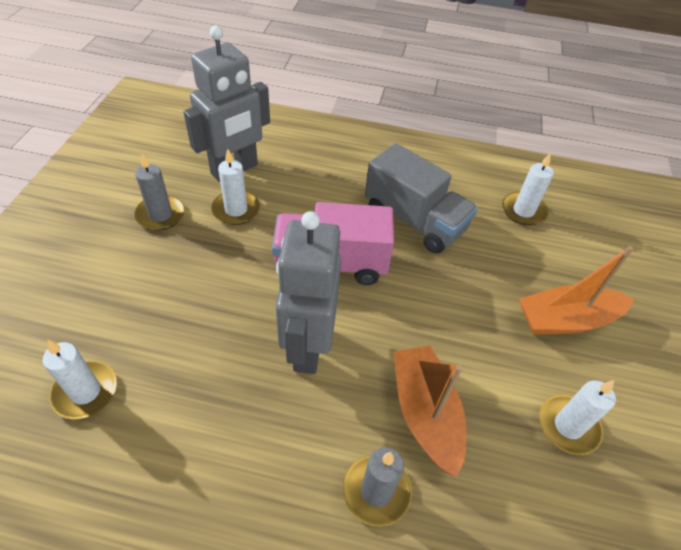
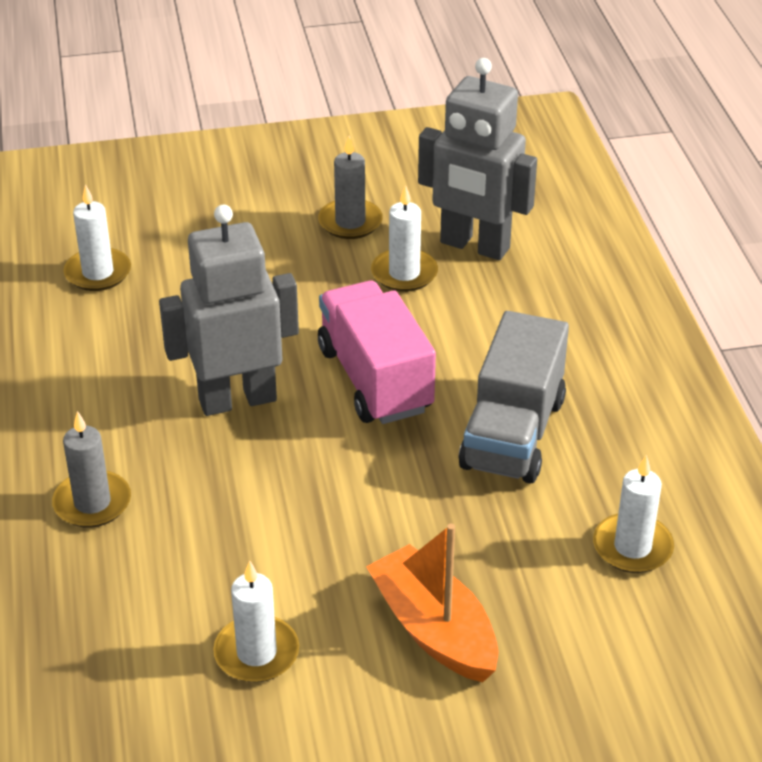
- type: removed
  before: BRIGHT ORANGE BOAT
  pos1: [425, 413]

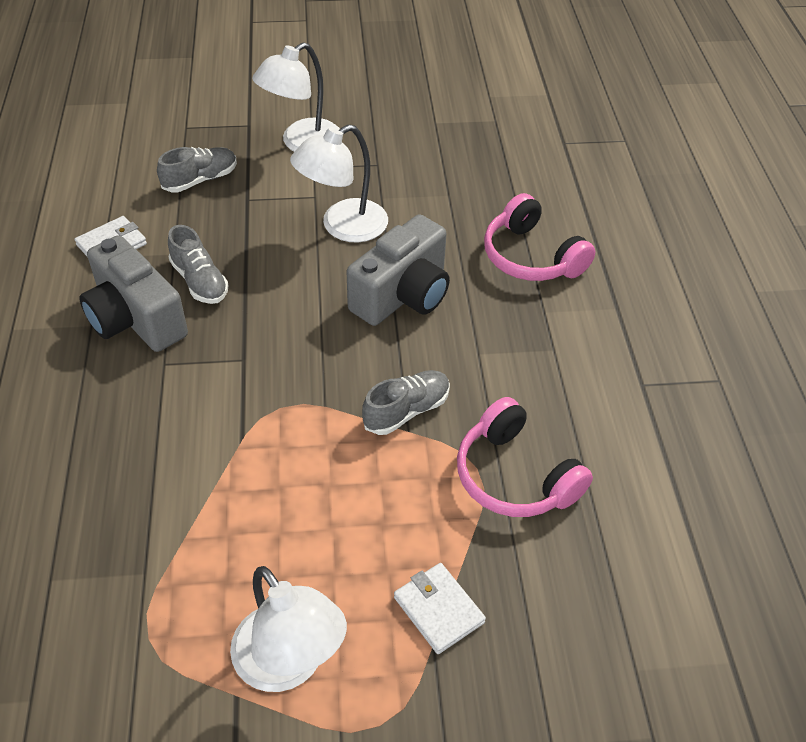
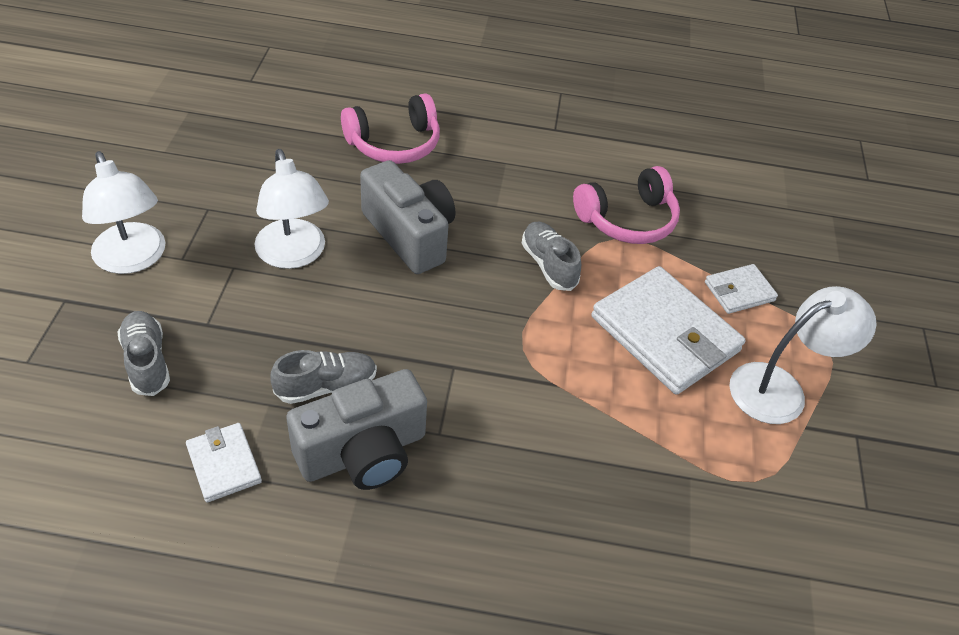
- type: added
  after: WHITE BILLFOLD
  pos2: [664, 334]

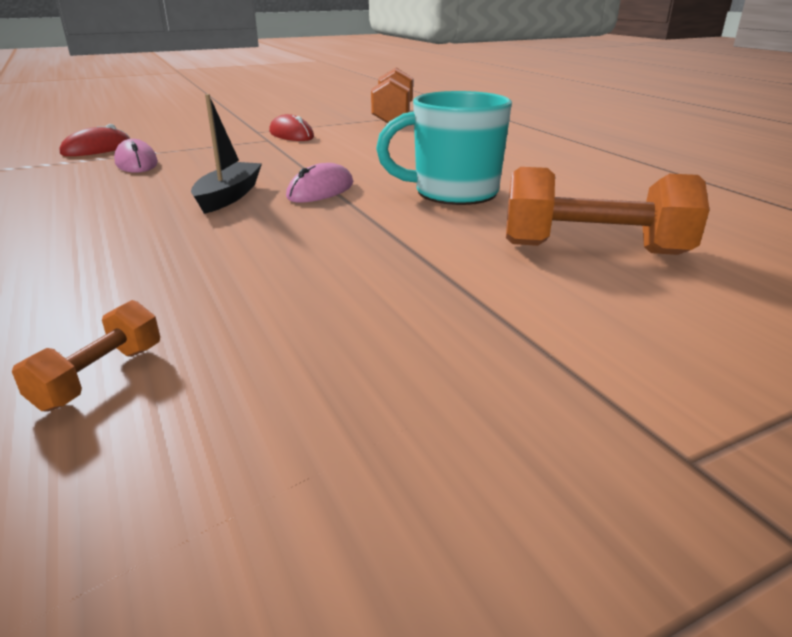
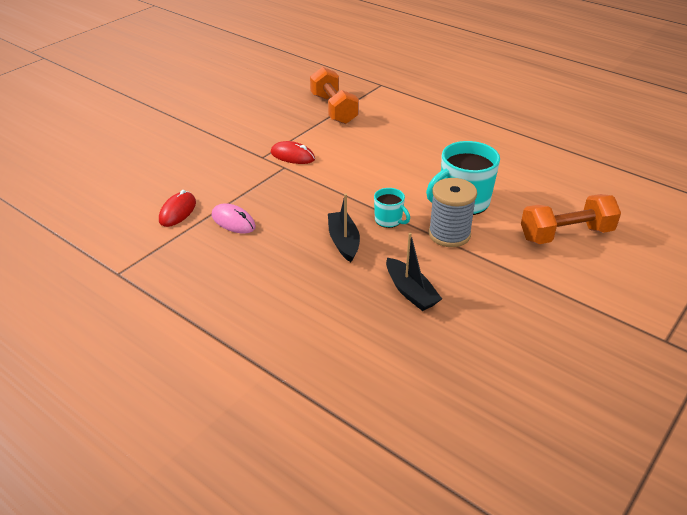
- type: replaced
  before: ROSY MOUSE
  after: AQUA COFFEE MUG
  pos1: [320, 190]
  pos2: [389, 220]
- type: removed
  before: BRIGHT ORANGE FREE WEIGHT
  pos1: [99, 377]
- type: added
  after: GRAY REEL OF THREAD
  pos2: [449, 234]
- type: added
  after: JET-BLACK BOAT
  pos2: [410, 292]

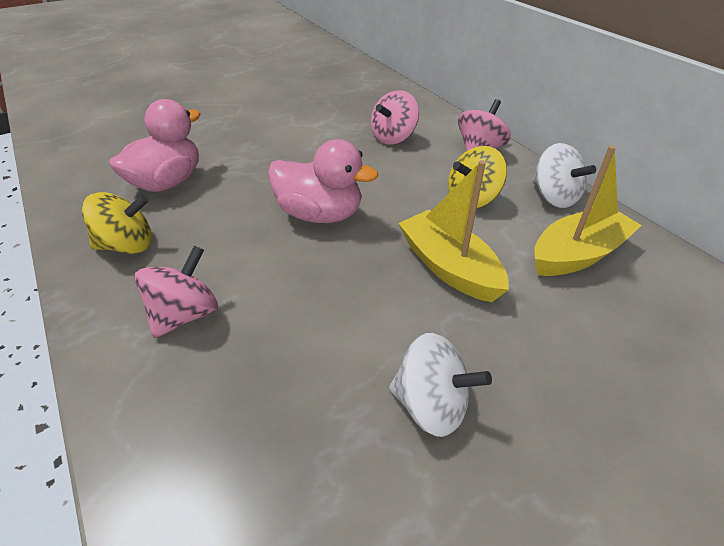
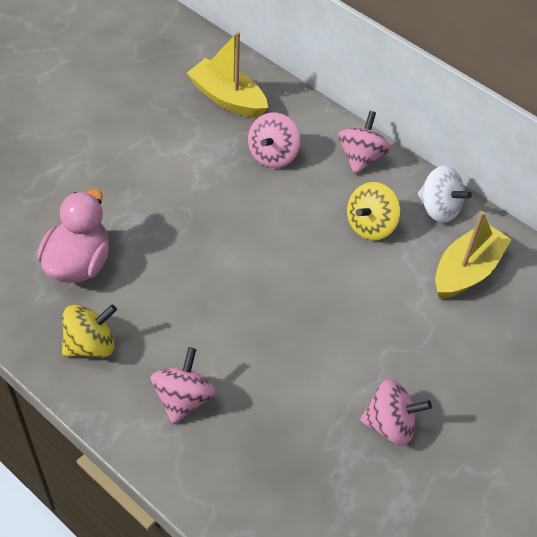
- type: removed
  before: ROSY RUBBER DUCK
  pos1: [320, 214]
- type: moved
  before: BRIGHT YELLOW BOAT
  pos1: [449, 267]
  pos2: [228, 98]
- type: recoloured
  before: WHITE TOY TOP
  after: ROSY TOY TOP
  pos1: [431, 405]
  pos2: [390, 425]

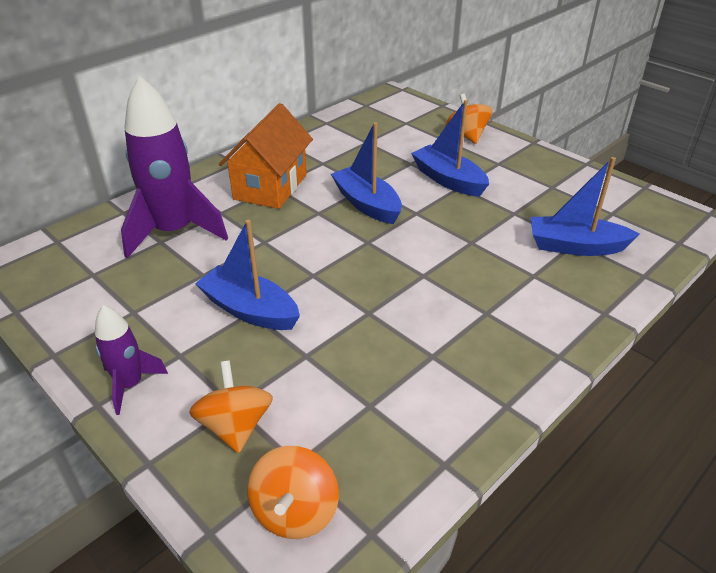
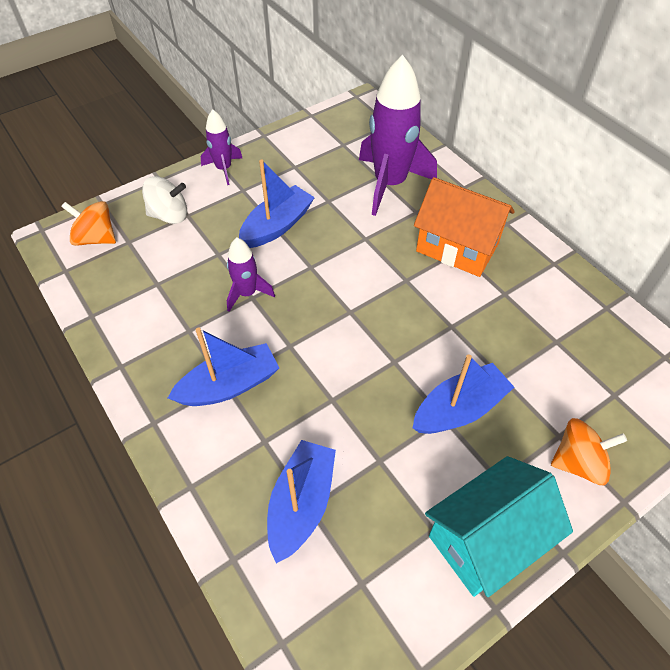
- type: moved
  before: BLUE BOAT
  pos1: [367, 204]
  pos2: [229, 385]
- type: recoloured
  before: BRIGHT ORANGE TOY TOP
  after: WHITE TOY TOP
  pos1: [235, 426]
  pos2: [169, 215]
- type: added
  after: ROYAL PURPLE TOY ROCKET
  pos2: [247, 293]
- type: added
  after: AQUA HOUSE
  pos2: [486, 539]

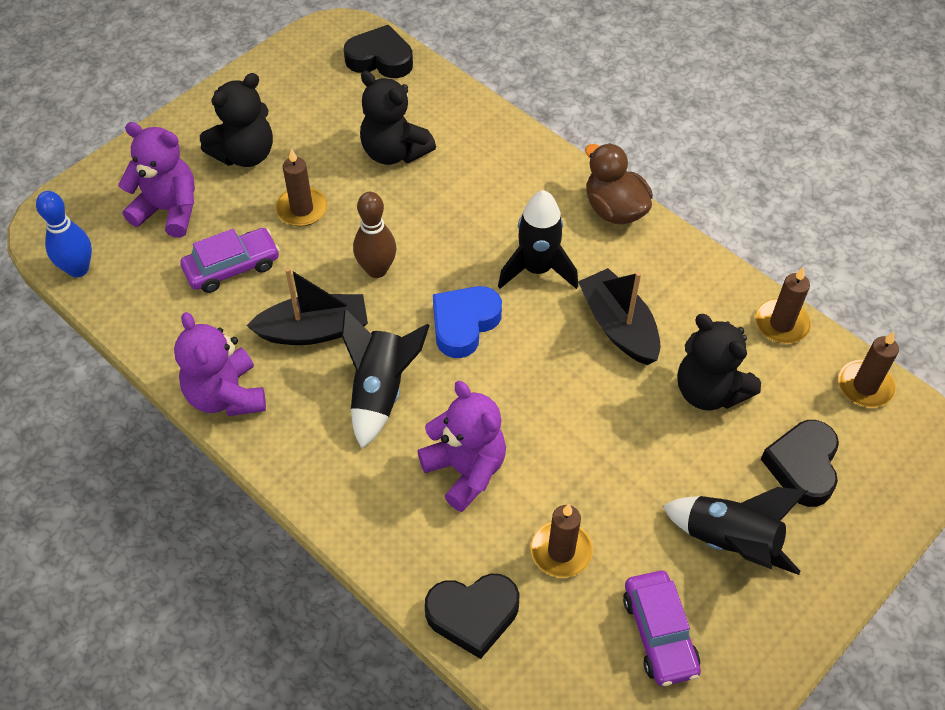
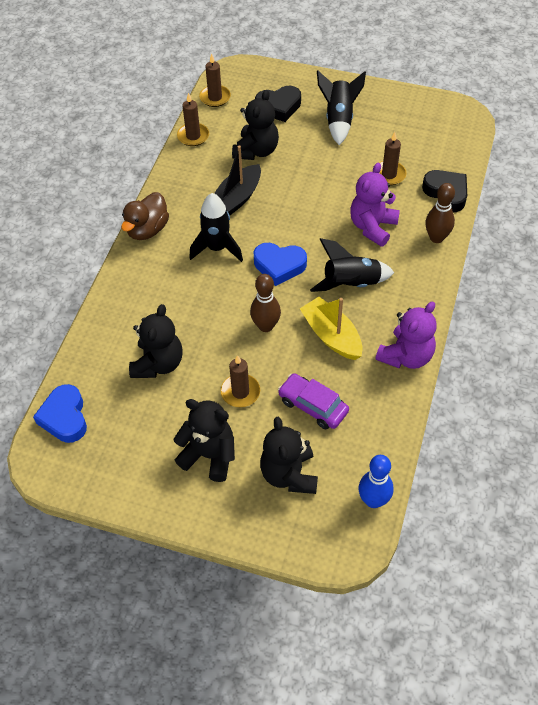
- type: recoloured
  before: JET-BLACK LOVE HEART
  after: BLUE LOVE HEART
  pos1: [380, 59]
  pos2: [64, 417]
- type: recoloured
  before: ROYAL PURPLE TEDDY BEAR
  after: JET-BLACK TEDDY BEAR
  pos1: [168, 210]
  pos2: [289, 474]
- type: recoloured
  before: JET-BLACK BOAT
  after: BRIGHT YELLOW BOAT
  pos1: [314, 330]
  pos2: [331, 336]
- type: removed
  before: ROYAL PURPLE TOY CAR
  pos1: [659, 633]
- type: added
  after: DARK BROWN BOWLING PIN
  pos2: [436, 238]

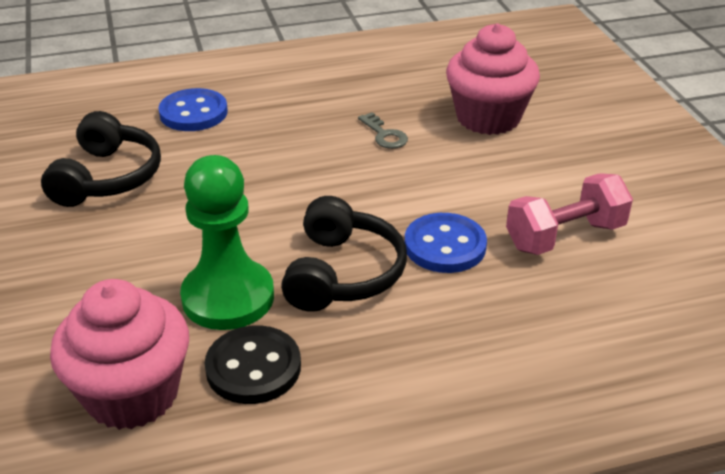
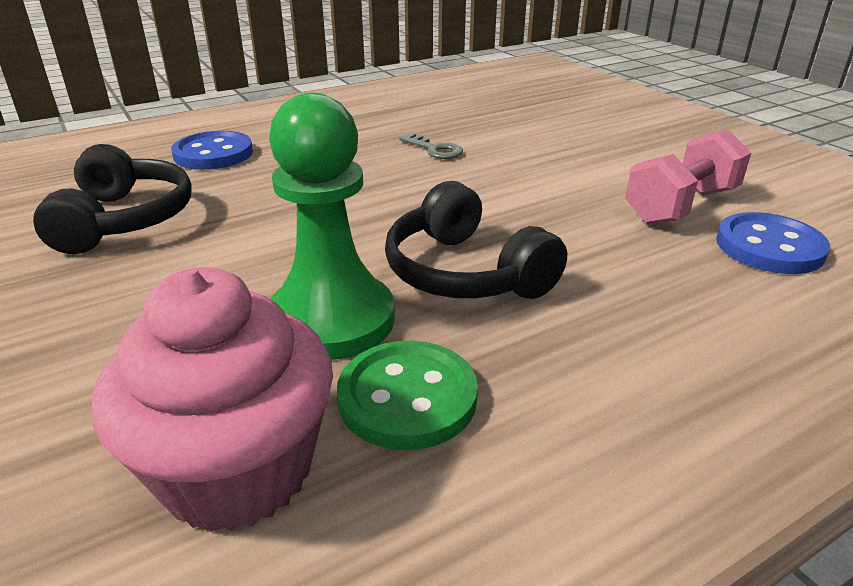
- type: removed
  before: ROSY CUPCAKE
  pos1: [488, 118]
- type: turned
  before: JET-BLACK HEADSET
  pos1: [343, 273]
  pos2: [465, 273]
  turn: 150
- type: moved
  before: BLUE SEWING BUTTON
  pos1: [445, 246]
  pos2: [769, 247]
- type: recoloured
  before: JET-BLACK SEWING BUTTON
  after: GREEN SEWING BUTTON
  pos1: [253, 367]
  pos2: [407, 398]

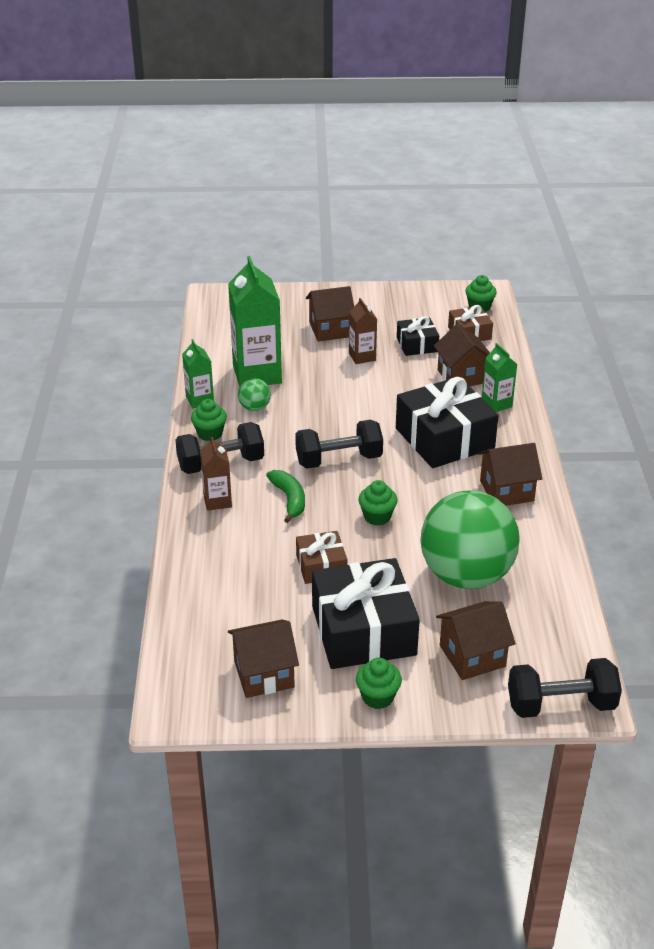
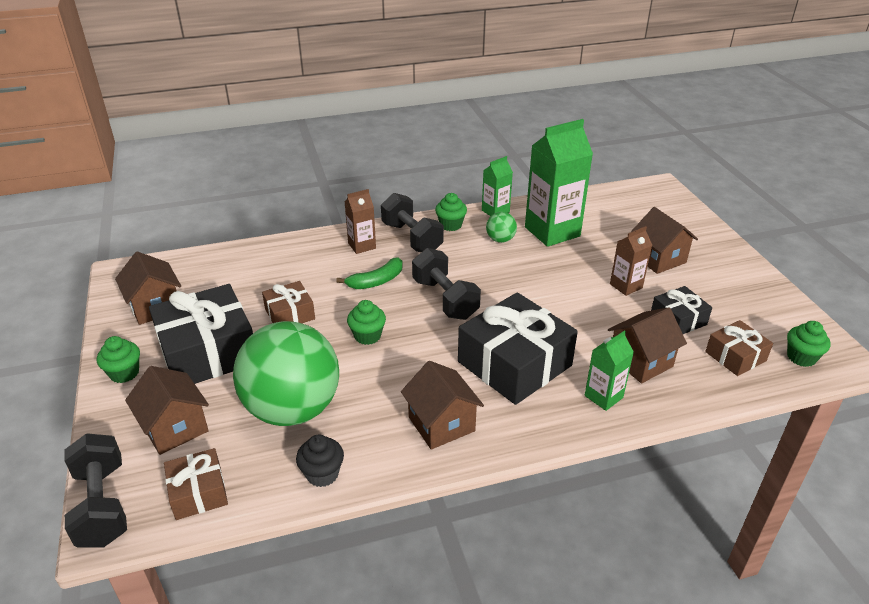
- type: added
  after: JET-BLACK CUPCAKE
  pos2: [322, 474]
- type: added
  after: DARK BROWN PRESENT
  pos2: [198, 492]

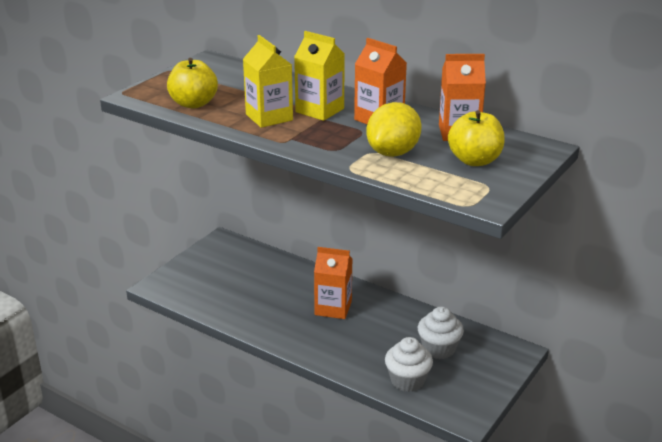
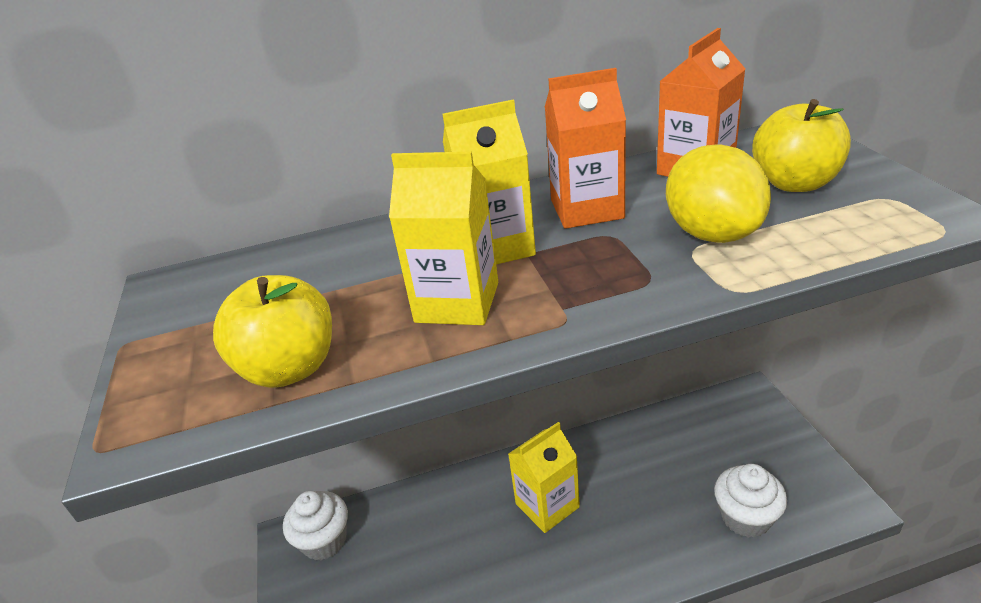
- type: recoloured
  before: BRIGHT ORANGE JUICE CARTON
  after: BRIGHT YELLOW JUICE CARTON
  pos1: [333, 308]
  pos2: [547, 505]
- type: moved
  before: WHITE CUPCAKE
  pos1: [439, 349]
  pos2: [324, 541]

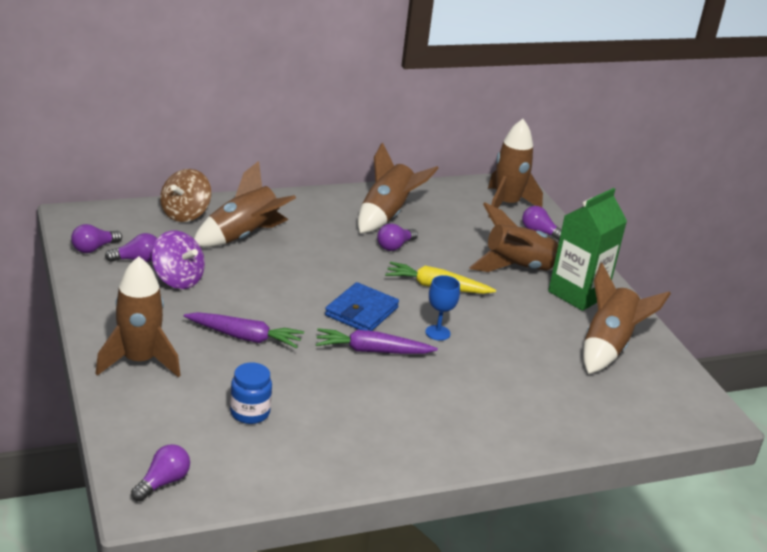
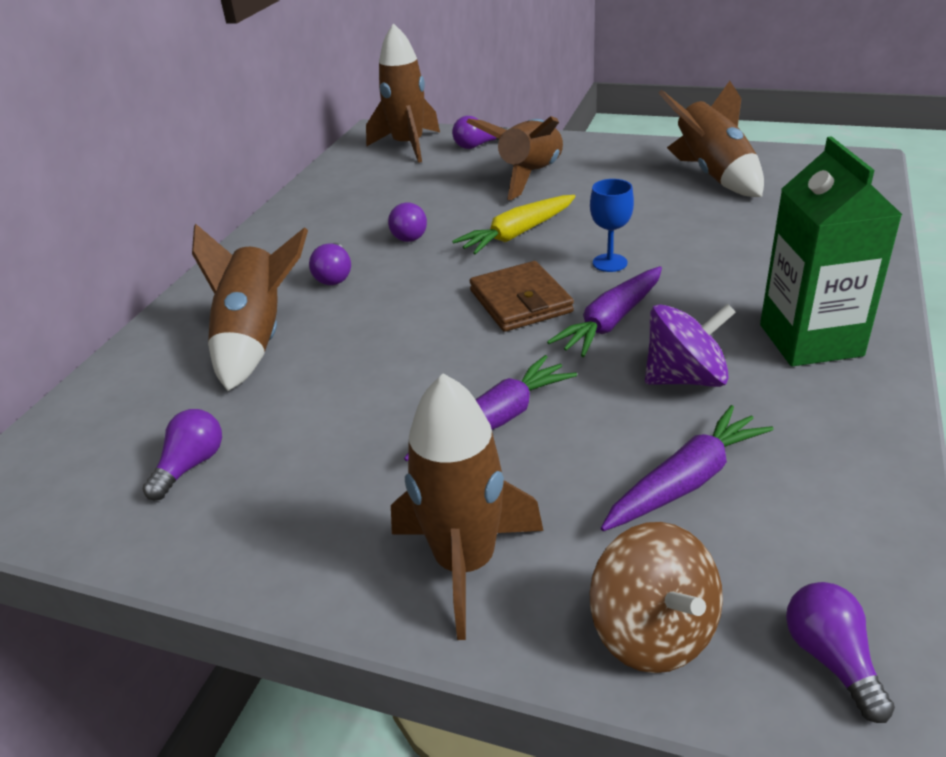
- type: removed
  before: DARK BROWN TOY ROCKET
  pos1: [387, 215]
- type: moved
  before: DARK BROWN TOY TOP
  pos1: [185, 214]
  pos2: [653, 631]
- type: moved
  before: GREEN JUICE CARTON
  pos1: [577, 294]
  pos2: [810, 340]
- type: moved
  before: ROYAL PURPLE LIGHTBULB
  pos1: [94, 248]
  pos2: [334, 276]
- type: moved
  before: ROYAL PURPLE TOY TOP
  pos1: [178, 279]
  pos2: [685, 378]
- type: recoloured
  before: BLUE BILLFOLD
  after: DARK BROWN BILLFOLD
  pos1: [361, 312]
  pos2: [520, 301]
- type: replaced
  before: BLUE JAM JAR
  after: ROYAL PURPLE TOY CARROT
  pos1: [250, 413]
  pos2: [685, 481]

